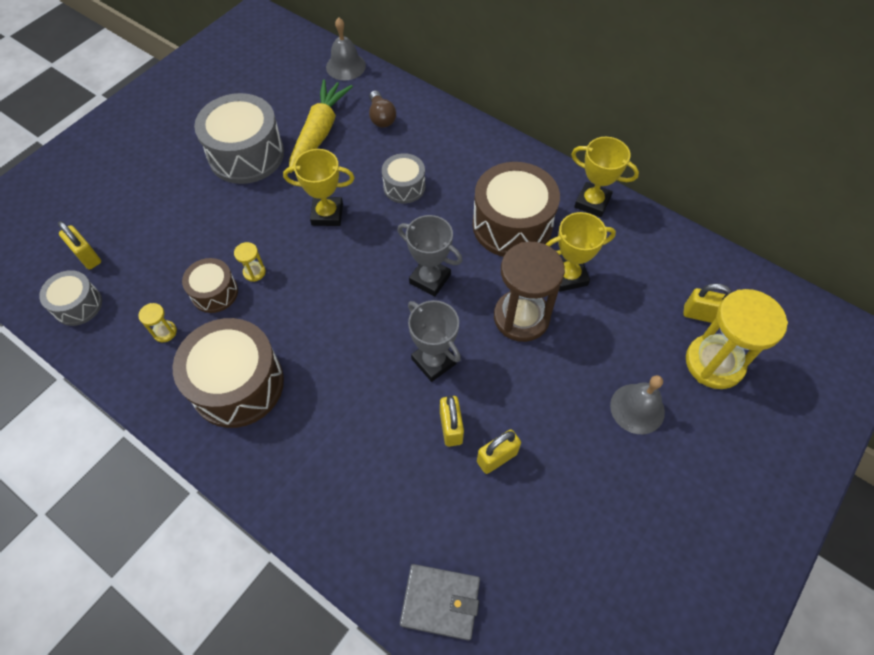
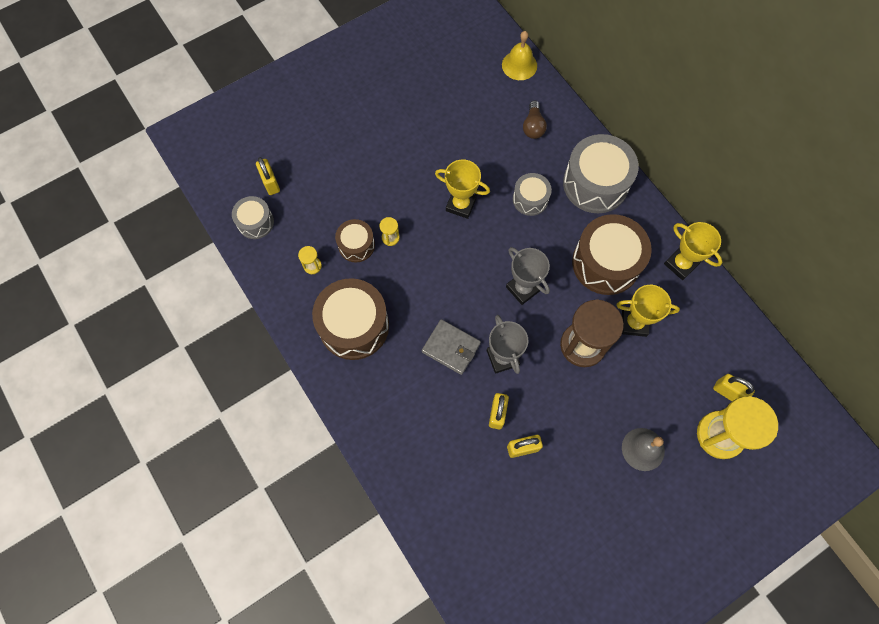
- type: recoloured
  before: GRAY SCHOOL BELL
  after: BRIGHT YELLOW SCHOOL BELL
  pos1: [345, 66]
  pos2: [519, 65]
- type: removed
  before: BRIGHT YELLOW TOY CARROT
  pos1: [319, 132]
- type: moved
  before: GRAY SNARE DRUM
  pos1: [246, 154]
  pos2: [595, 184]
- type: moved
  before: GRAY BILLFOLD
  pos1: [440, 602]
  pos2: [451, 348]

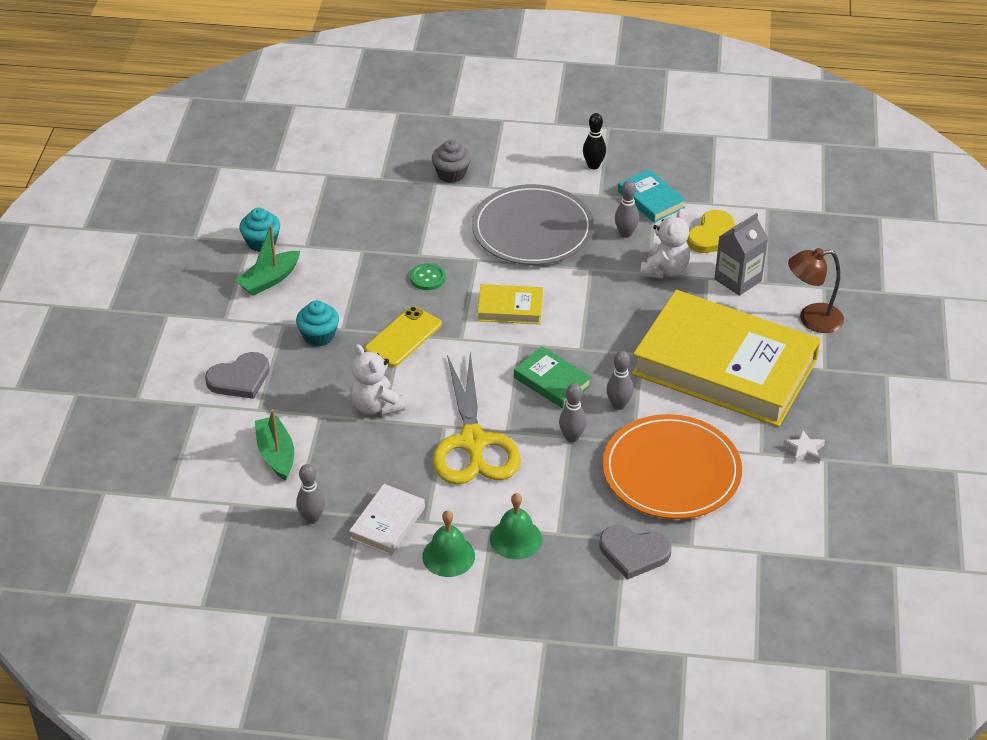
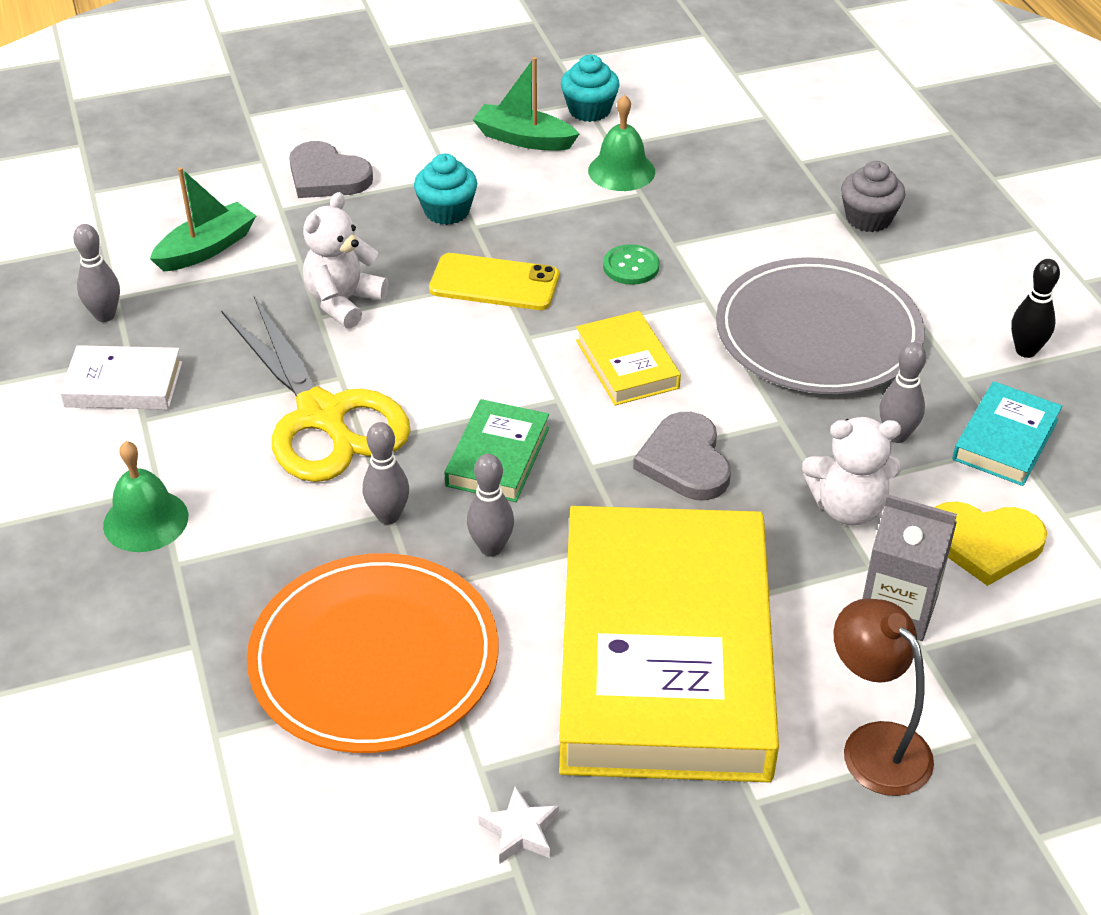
- type: turned
  before: BRIGHT YELLOW SHEARS
  pos1: [473, 442]
  pos2: [322, 415]
  turn: -90
- type: moved
  before: GREEN SCHOOL BELL
  pos1: [448, 556]
  pos2: [621, 171]
- type: moved
  before: GRAY LOVE HEART
  pos1: [634, 553]
  pos2: [685, 461]

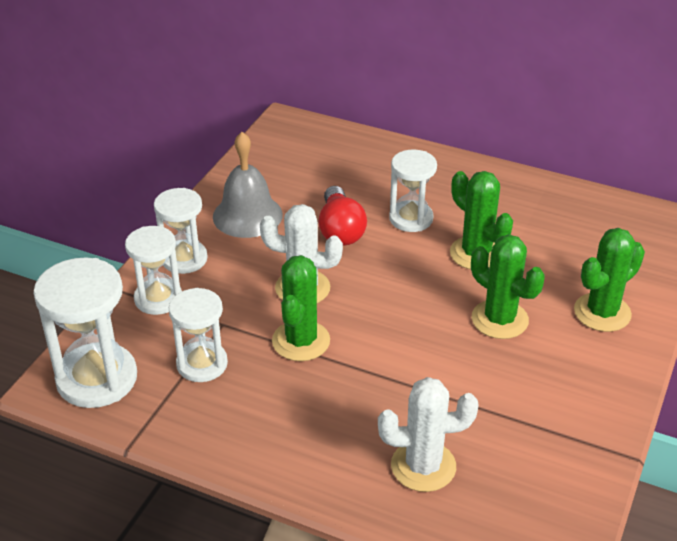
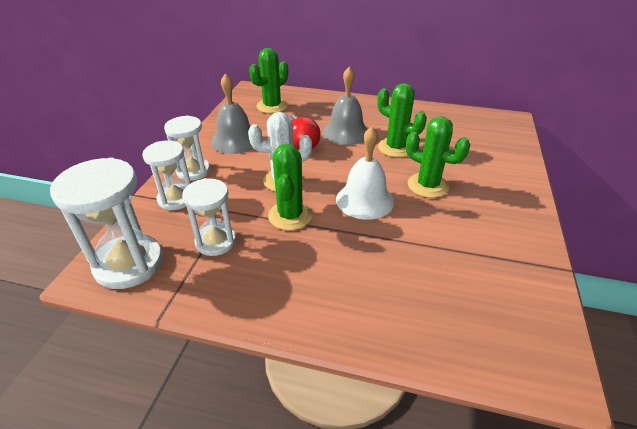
- type: replaced
  before: WHITE HOURGLASS
  after: GRAY SCHOOL BELL
  pos1: [411, 218]
  pos2: [346, 132]
- type: moved
  before: GREEN CACTUS
  pos1: [602, 312]
  pos2: [272, 106]
- type: removed
  before: WHITE CACTUS
  pos1: [423, 466]
- type: added
  after: WHITE SCHOOL BELL
  pos2: [364, 200]

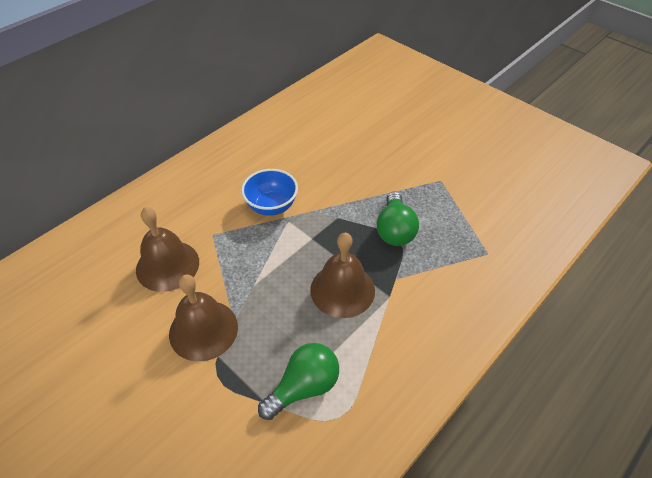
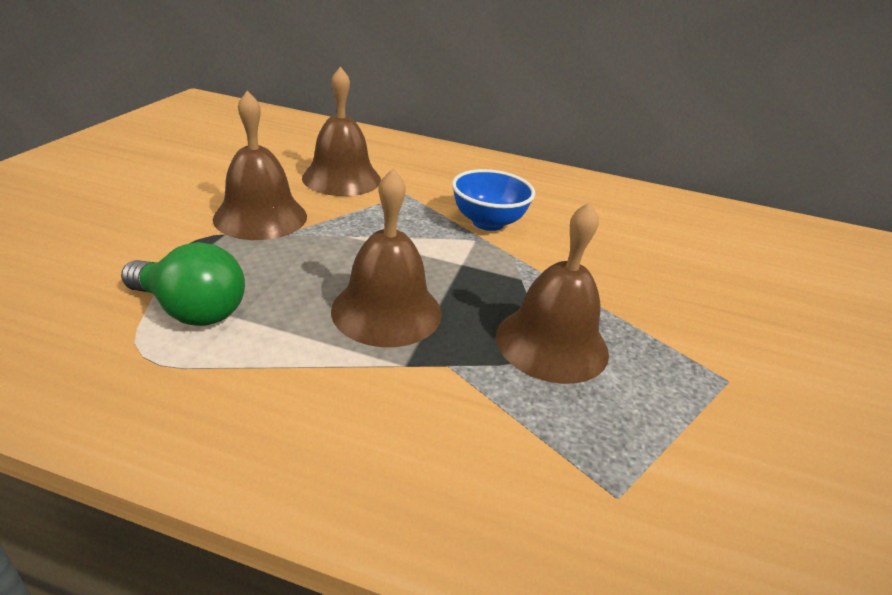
- type: replaced
  before: GREEN LIGHTBULB
  after: DARK BROWN SCHOOL BELL
  pos1: [395, 230]
  pos2: [551, 343]

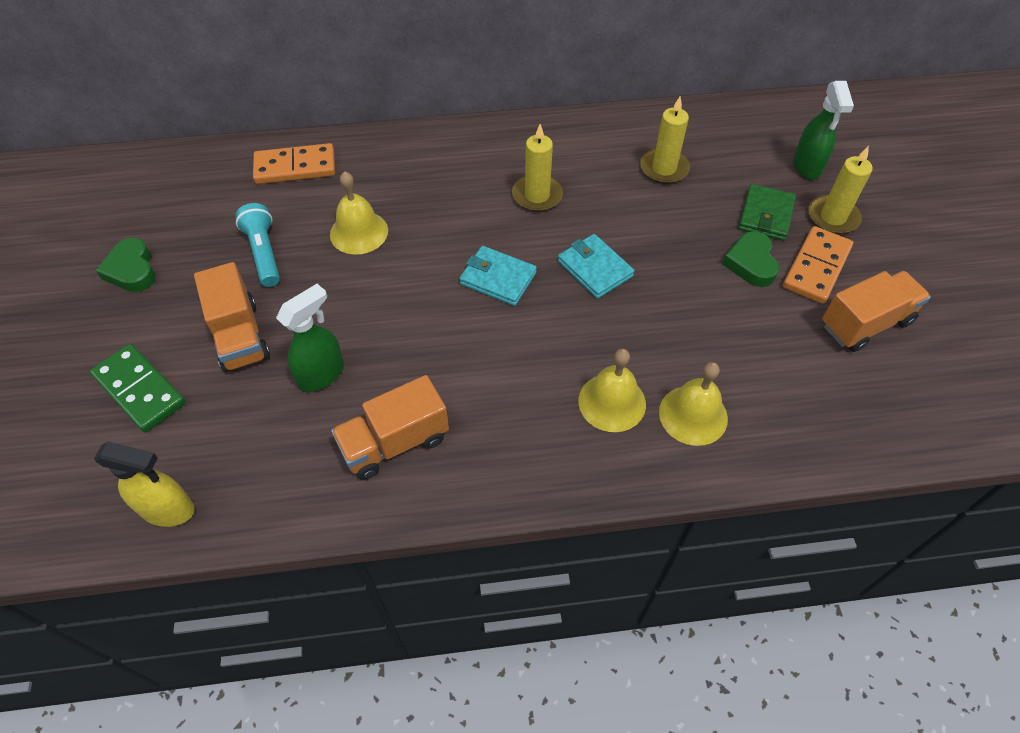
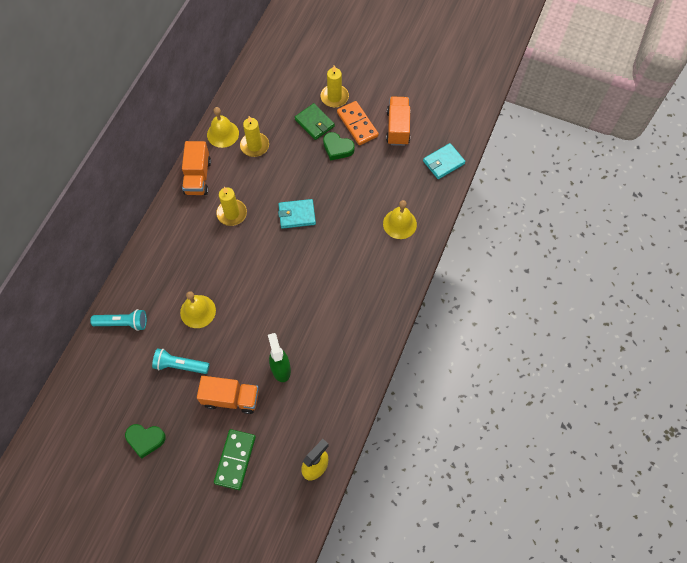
- type: removed
  before: GREEN SPRAYER
  pos1: [807, 166]
- type: replaced
  before: BRIGHT ORANGE DOMINO TILE
  after: AQUA POCKET TORCH
  pos1: [295, 167]
  pos2: [123, 323]
- type: moved
  before: AQUA BILLFOLD
  pos1: [498, 278]
  pos2: [443, 162]
- type: turned
  before: GREEN DOMINO TILE
  pos1: [139, 390]
  pos2: [235, 460]
  turn: -60
- type: moved
  before: BRIGHT YELLOW SCHOOL BELL
  pos1: [612, 402]
  pos2: [223, 134]
- type: moved
  before: BRIGHT ORANGE TRUCK
  pos1: [394, 442]
  pos2: [198, 177]

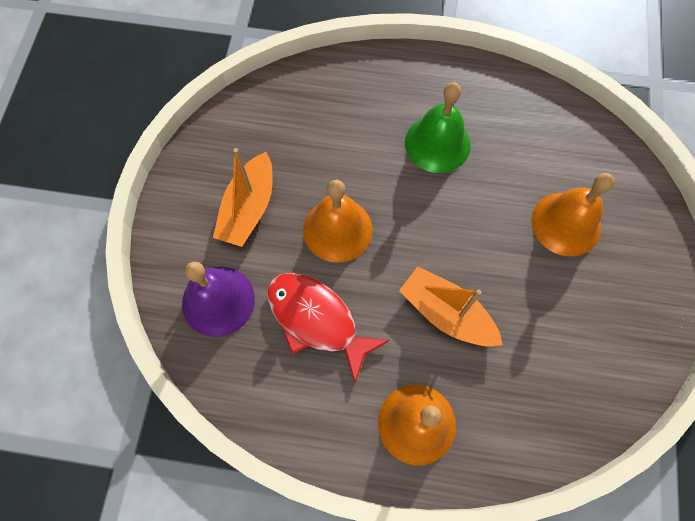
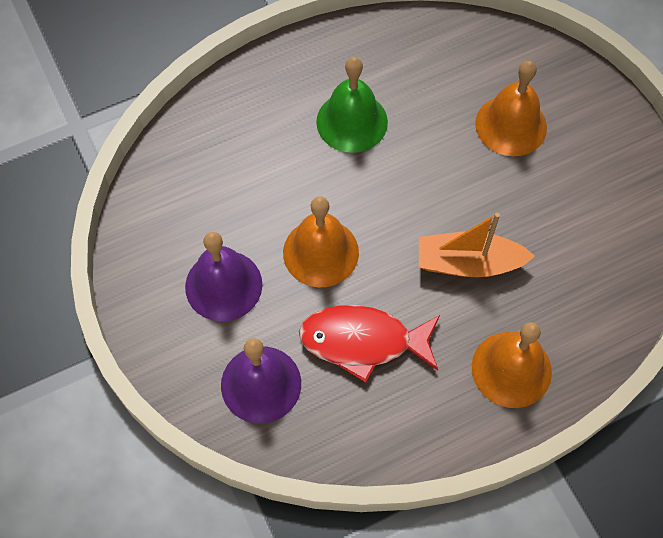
- type: replaced
  before: BRIGHT ORANGE BOAT
  after: ROYAL PURPLE SCHOOL BELL
  pos1: [248, 208]
  pos2: [223, 285]

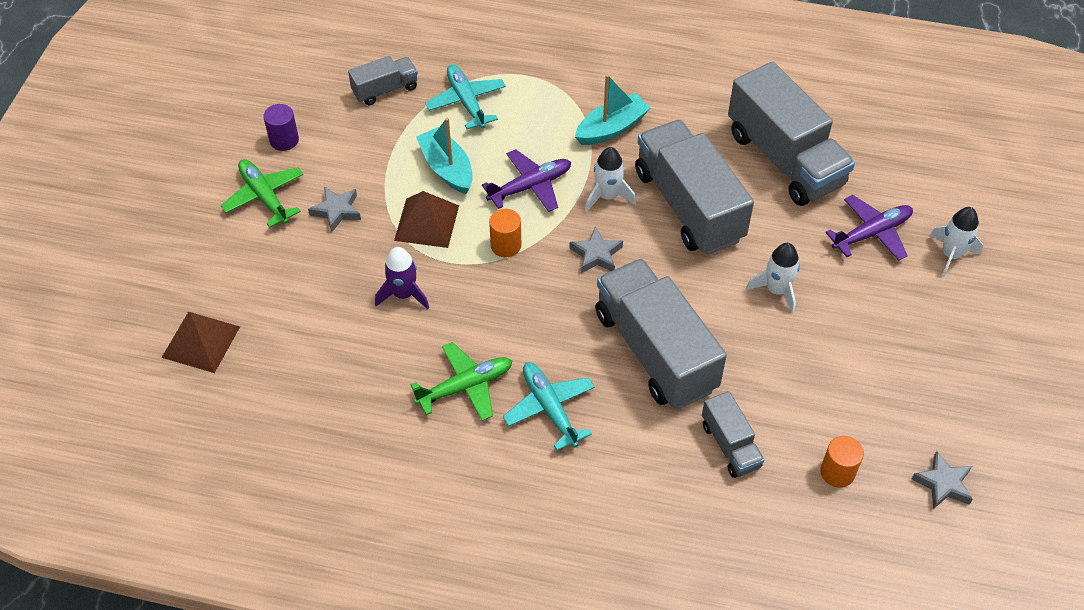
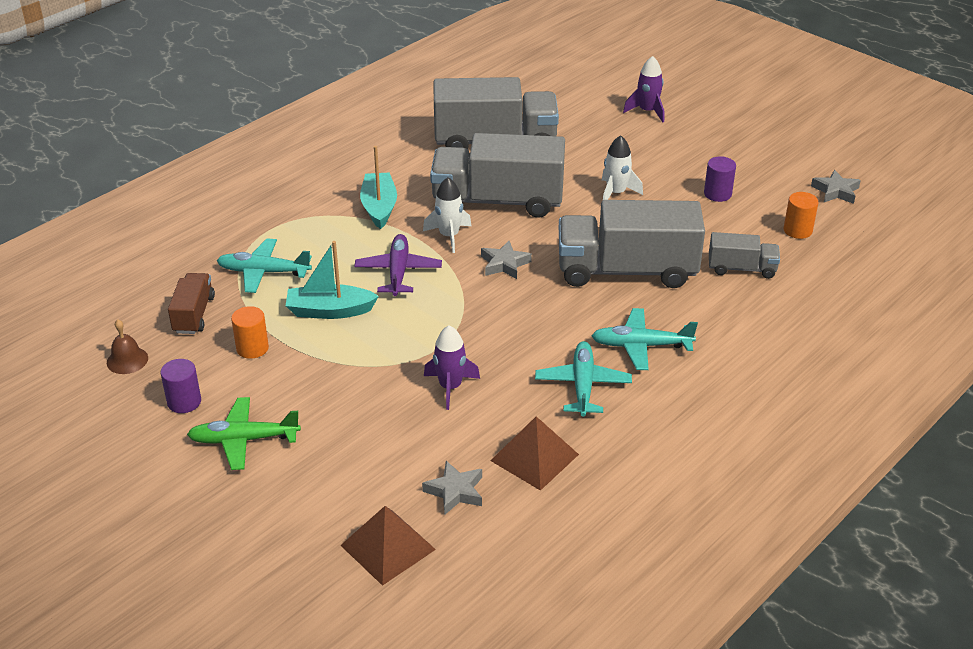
- type: recoloured
  before: GRAY TRUCK
  after: DARK BROWN TRUCK
  pos1: [385, 90]
  pos2: [194, 314]
- type: moved
  before: GRAY STAR
  pos1: [337, 211]
  pos2: [455, 491]
- type: moved
  before: DARK BROWN SOLID PYRAMID
  pos1: [426, 222]
  pos2: [534, 457]
- type: removed
  before: ROYAL PURPLE AEROPLANE
  pos1: [871, 233]
- type: recoloured
  before: WHITE TOY ROCKET
  after: ROYAL PURPLE TOY ROCKET
  pos1: [951, 255]
  pos2: [647, 111]
- type: moved
  before: BRIGHT ORANGE SOLID CYLINDER
  pos1: [506, 245]
  pos2: [252, 348]
- type: recoloured
  before: GREEN AEROPLANE
  after: AQUA AEROPLANE
  pos1: [465, 387]
  pos2: [582, 385]
- type: added
  after: ROYAL PURPLE SOLID CYLINDER
  pos2: [717, 194]
- type: added
  after: DARK BROWN SCHOOL BELL
  pos2: [127, 360]

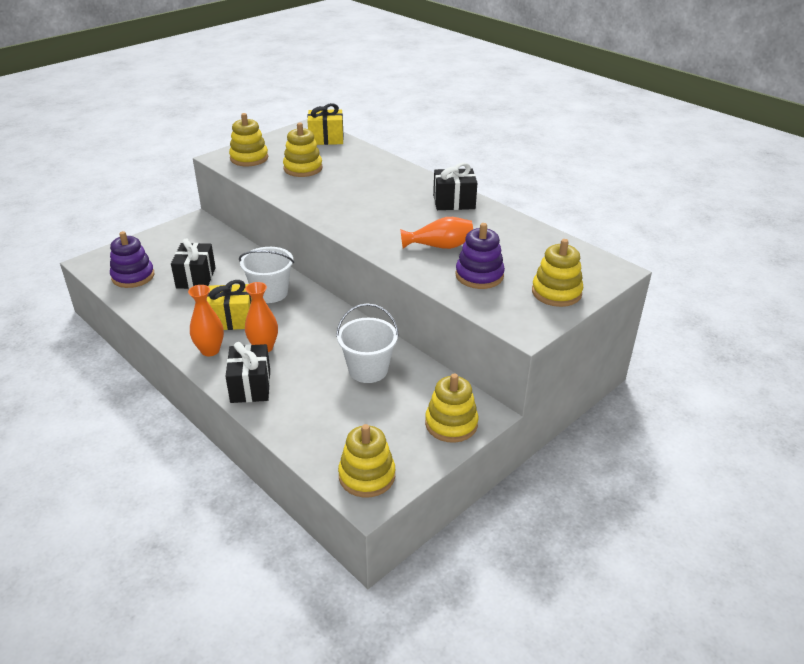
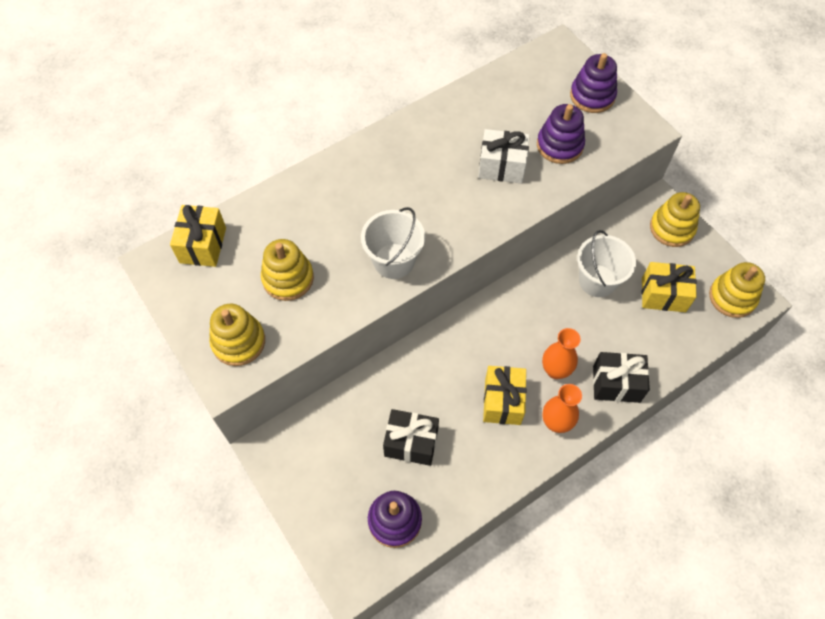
- type: removed
  before: JET-BLACK PRESENT
  pos1: [454, 202]
- type: replaced
  before: BRIGHT ORANGE TALL VASE
  after: WHITE PRESENT
  pos1: [440, 246]
  pos2: [501, 167]
- type: recoloured
  before: BRIGHT YELLOW STACKING RINGS
  after: ROYAL PURPLE STACKING RINGS
  pos1: [556, 292]
  pos2: [592, 96]
- type: moved
  before: WHITE PAIL
  pos1: [270, 293]
  pos2: [394, 261]
- type: added
  after: BRIGHT YELLOW PRESENT
  pos2: [663, 295]

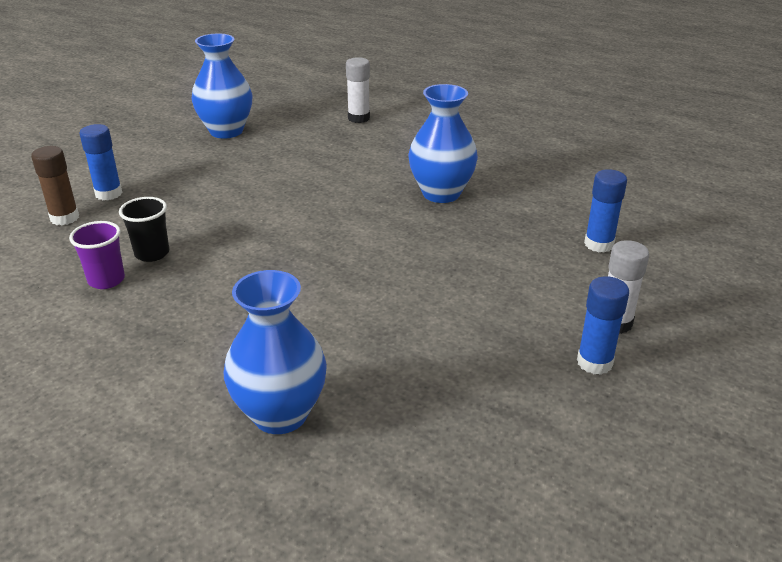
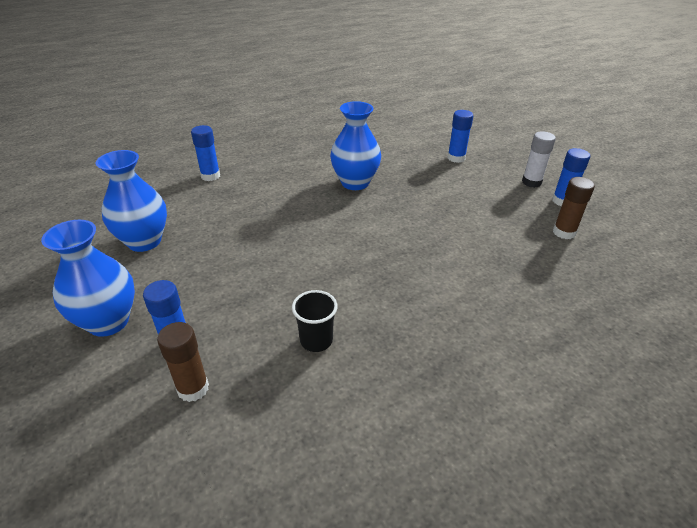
- type: recoloured
  before: WHITE GLUE
  after: BLUE GLUE
  pos1: [359, 118]
  pos2: [210, 176]
- type: removed
  before: ROYAL PURPLE TUMBLER
  pos1: [106, 280]
- type: moved
  before: BLUE TALL VASE
  pos1: [280, 414]
  pos2: [108, 322]
- type: added
  after: DARK BROWN GLUE
  pos2: [564, 232]

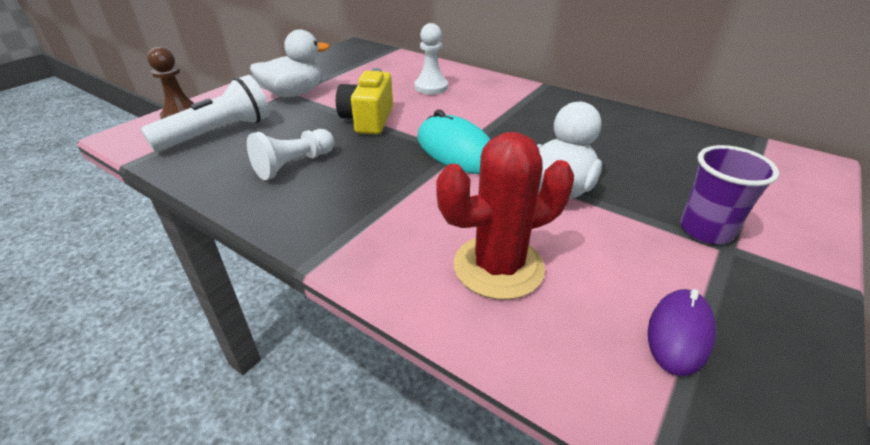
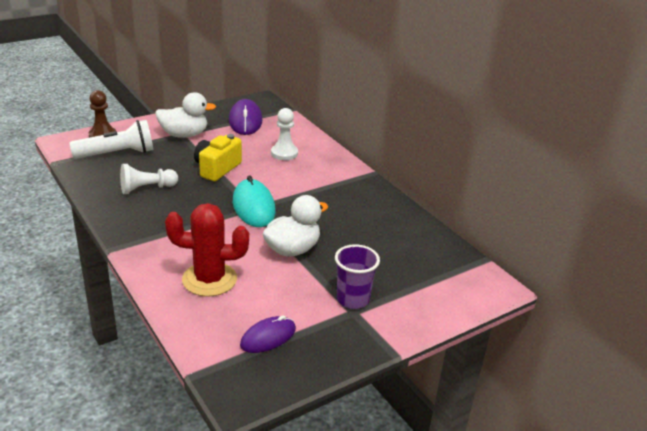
- type: added
  after: ROYAL PURPLE MOUSE
  pos2: [245, 121]

